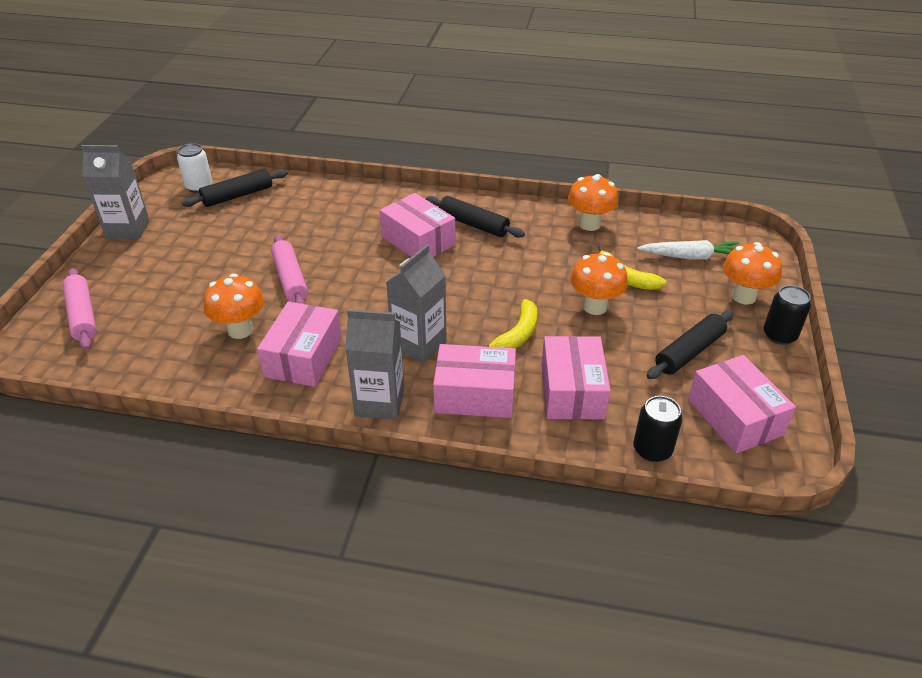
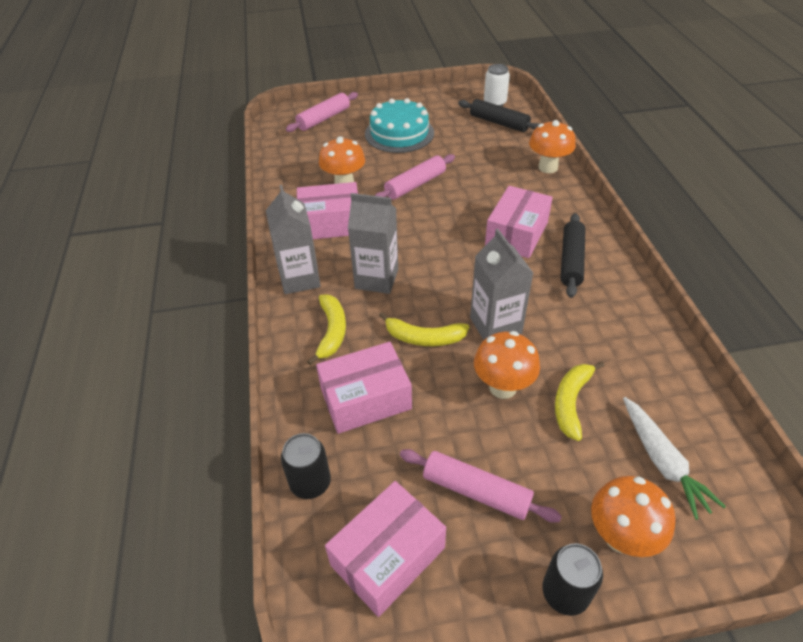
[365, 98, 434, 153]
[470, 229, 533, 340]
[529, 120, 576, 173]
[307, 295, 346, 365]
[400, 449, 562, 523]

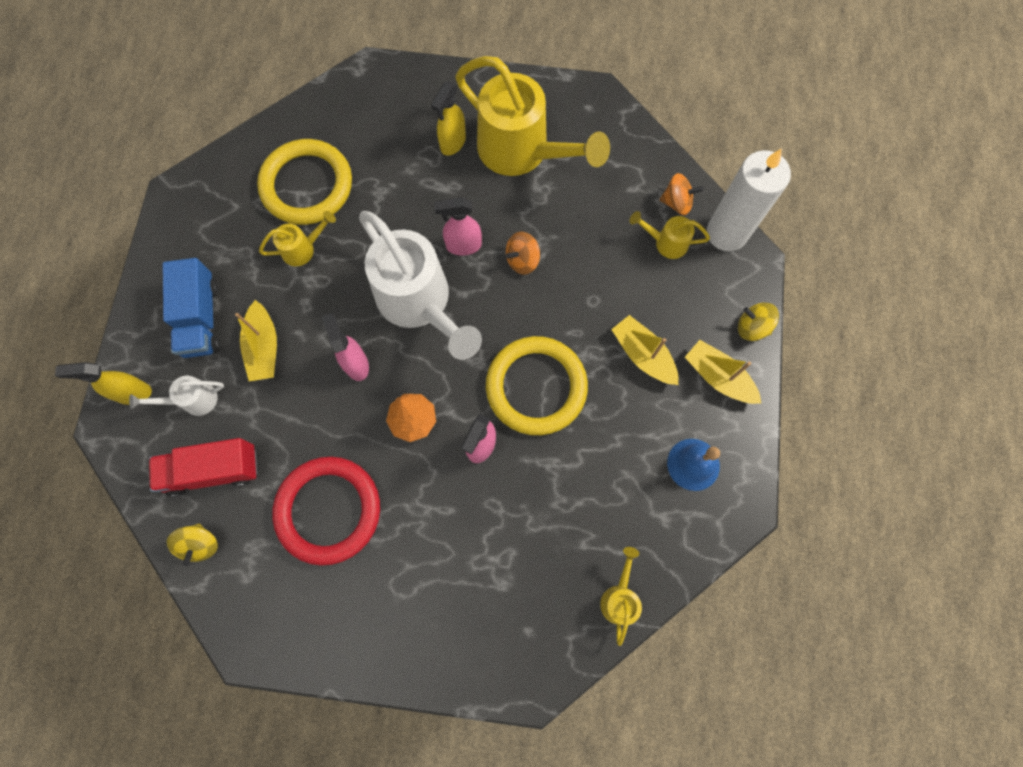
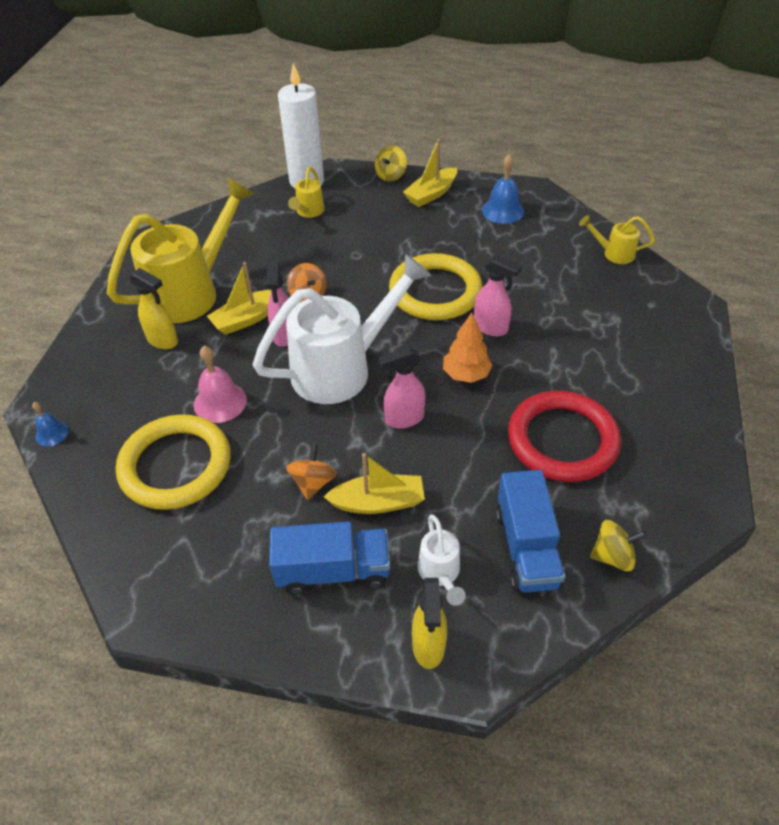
[259, 211, 336, 266] (first image)
[32, 402, 69, 446]
[194, 346, 247, 423]
[207, 262, 271, 335]
[286, 444, 337, 500]
[496, 470, 565, 593]

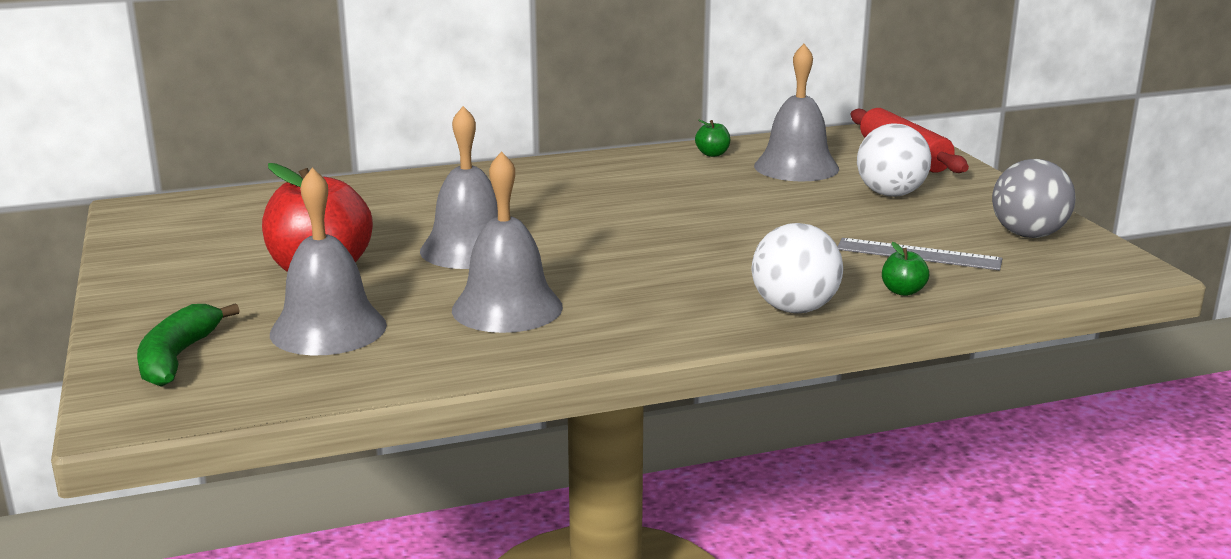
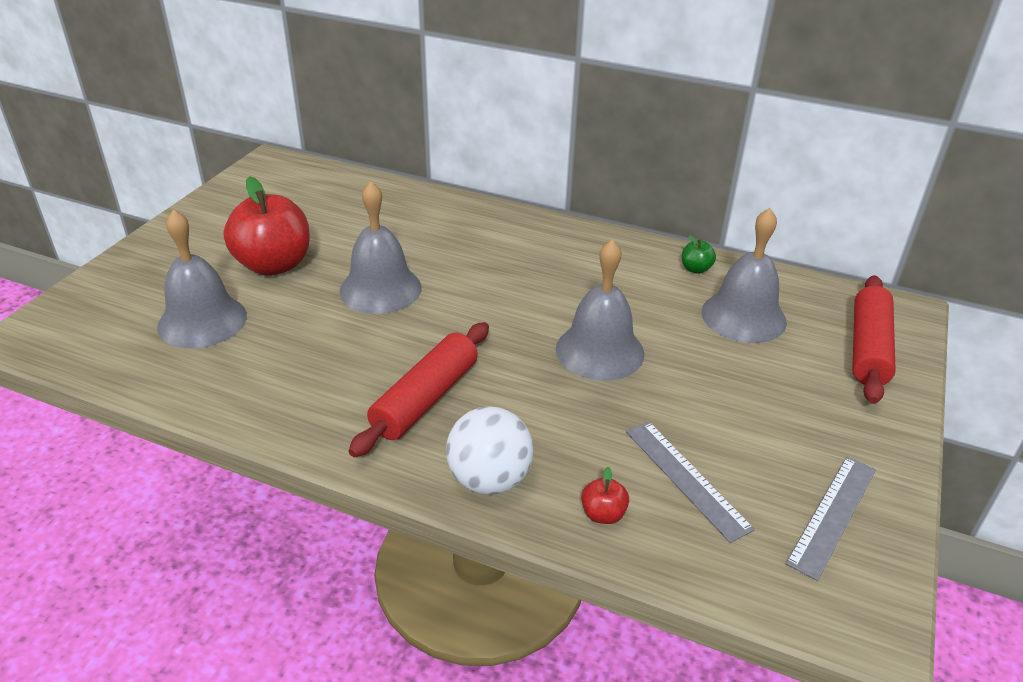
[137, 303, 240, 387] (first image)
[857, 123, 931, 197] (first image)
[349, 322, 489, 457]
[556, 239, 644, 381]
[785, 457, 876, 581]
[581, 467, 629, 524]

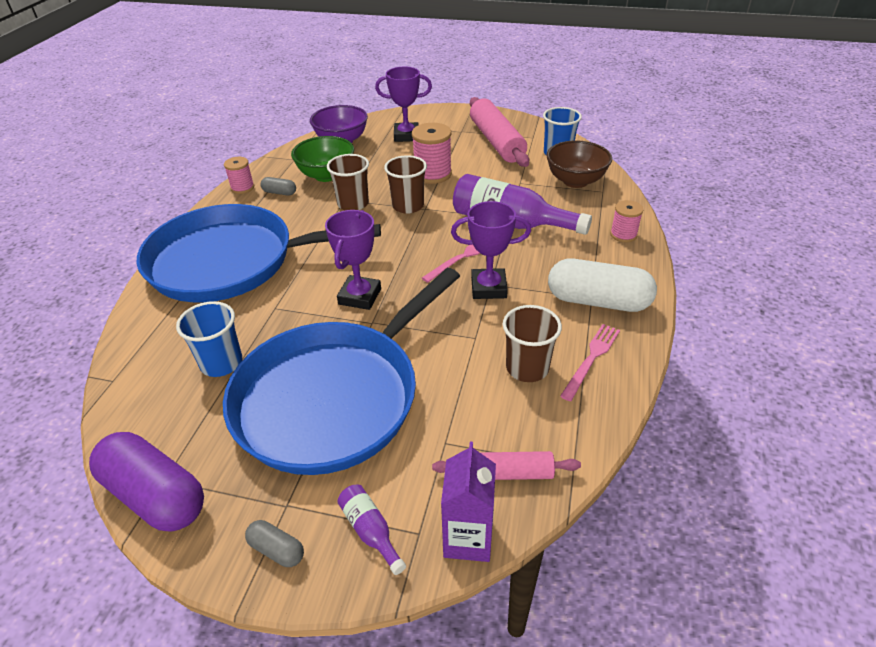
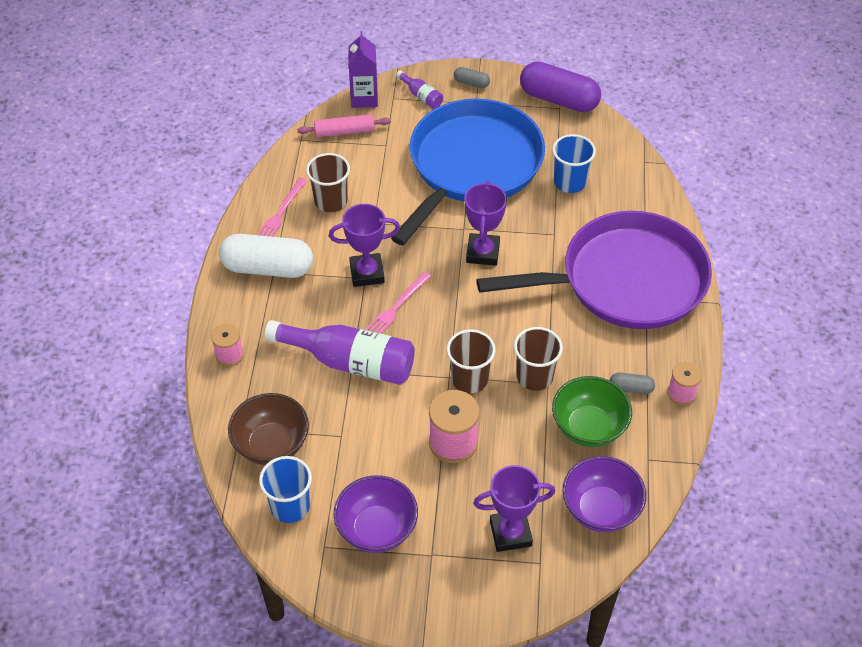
[333, 475, 418, 553]
[477, 211, 712, 329]

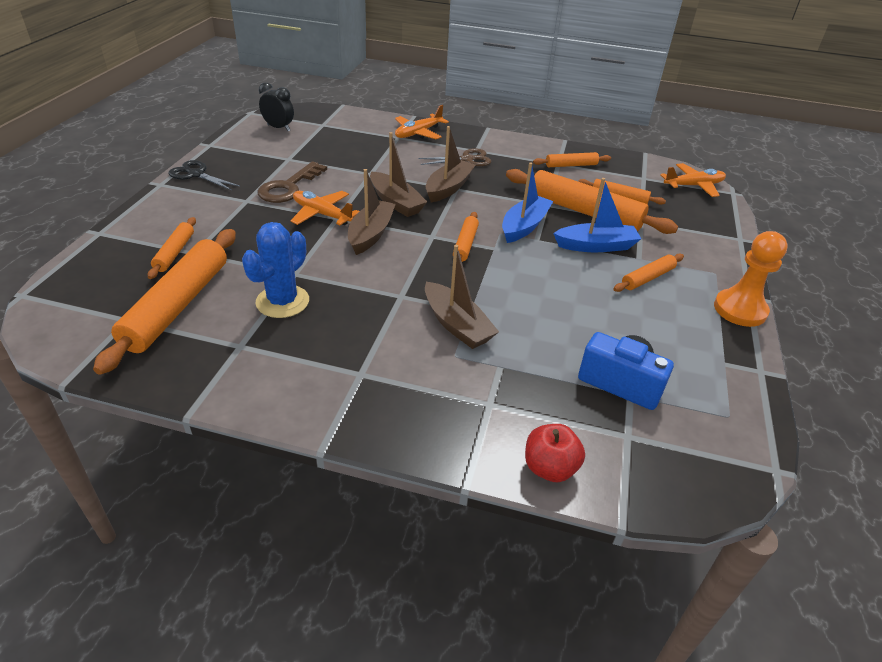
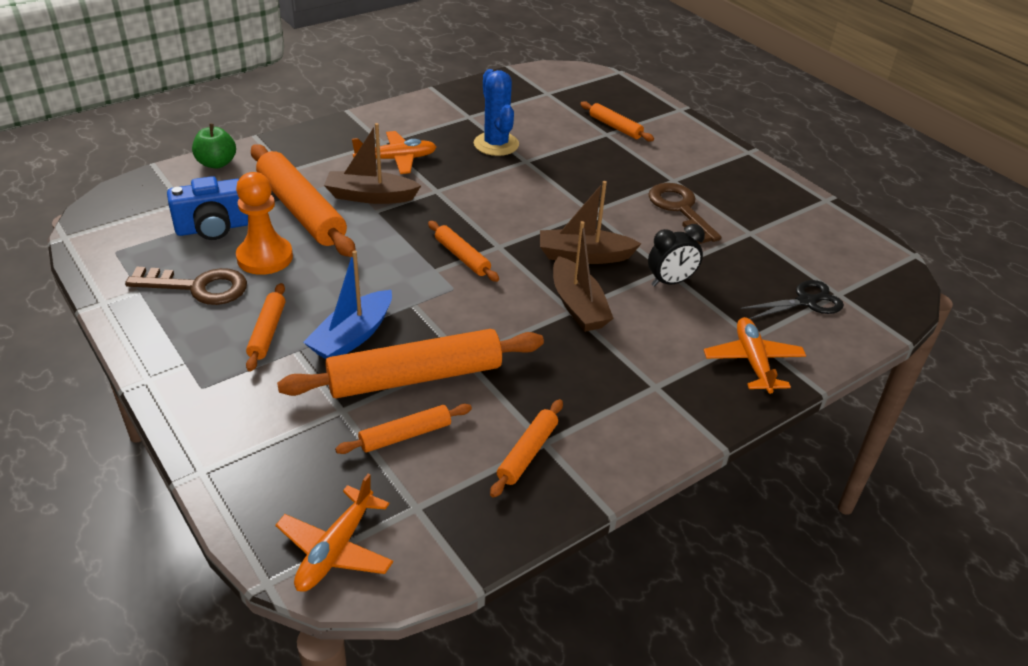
[348, 169, 396, 255] (first image)
[419, 148, 491, 166] (first image)
[502, 162, 553, 243] (first image)
[125, 267, 247, 305]
[251, 144, 355, 257]
[741, 280, 844, 319]
[648, 224, 705, 286]
[352, 131, 437, 174]
[236, 172, 293, 275]
[192, 124, 236, 169]

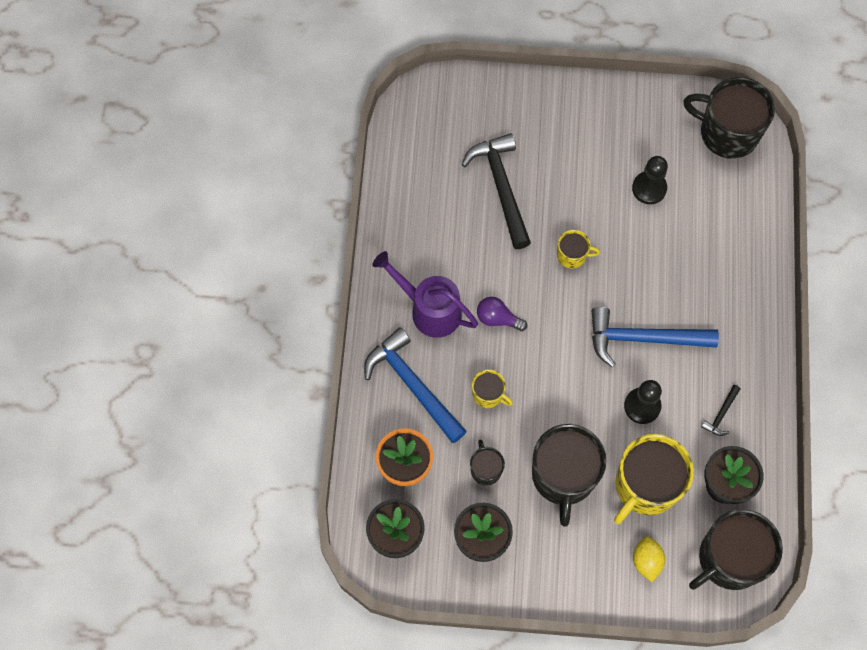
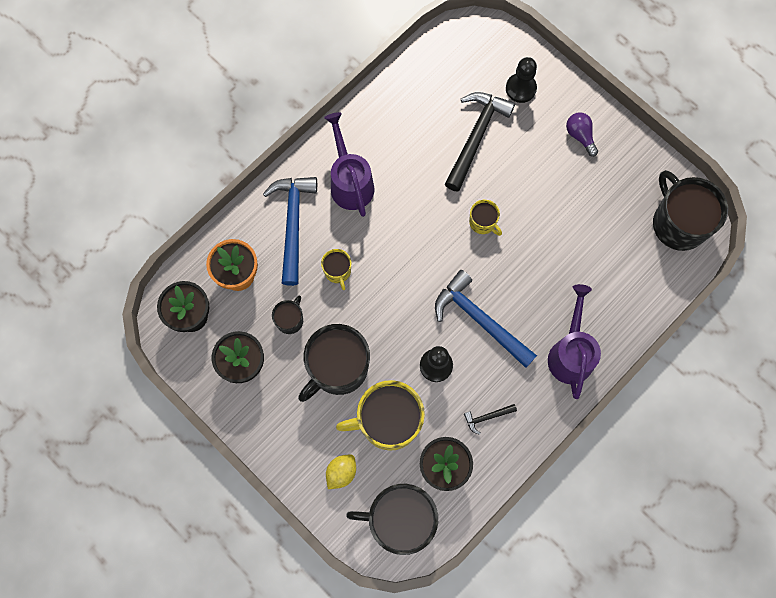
[548, 284, 601, 399]
[566, 112, 598, 157]
[506, 57, 537, 103]

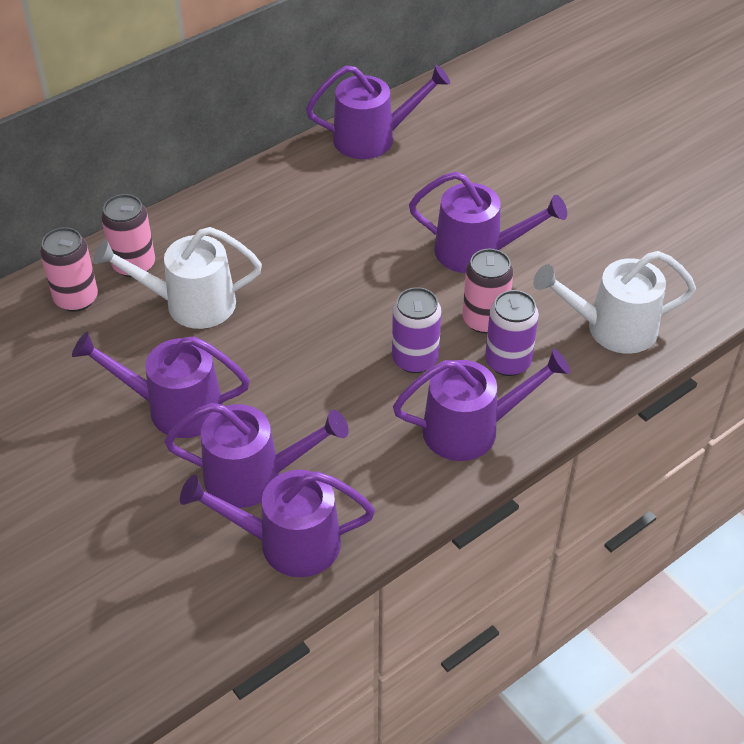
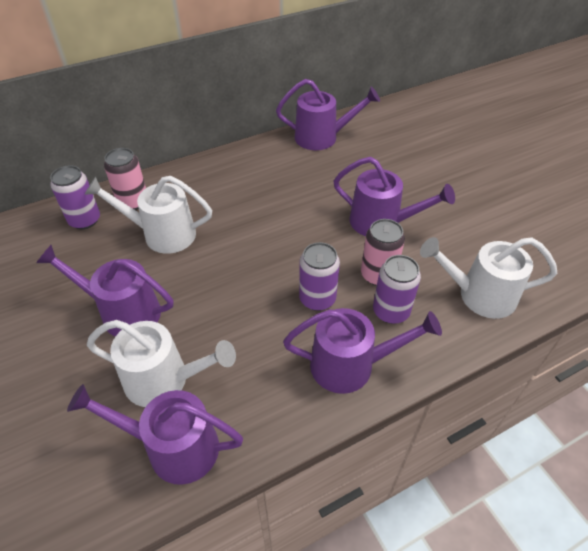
[50, 165, 100, 229]
[87, 320, 236, 407]

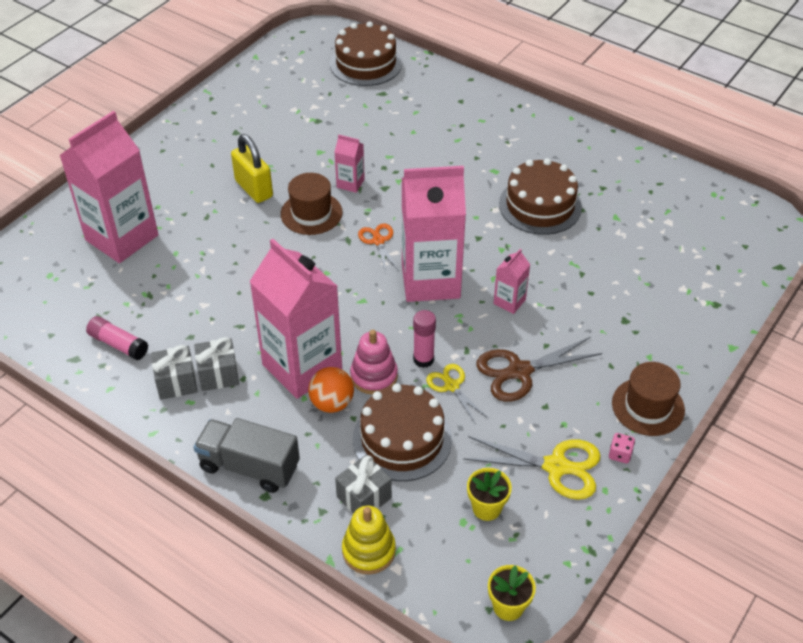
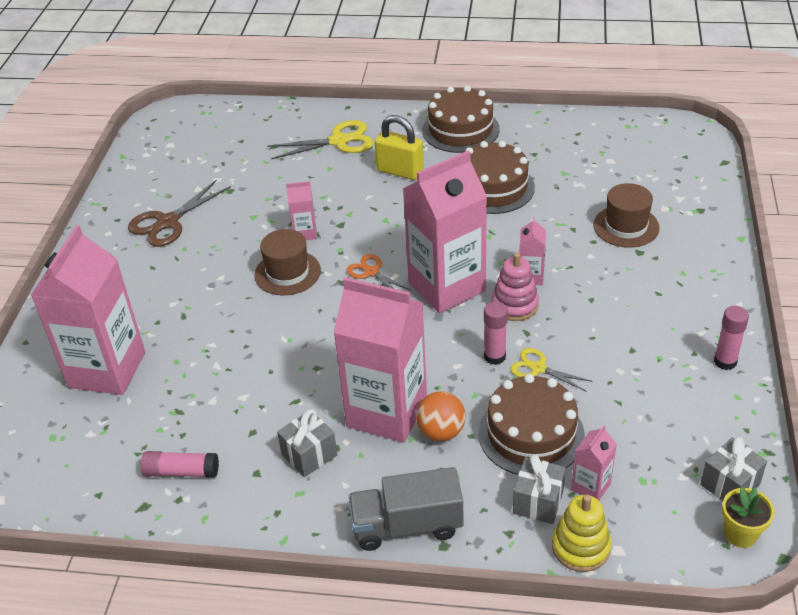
[467, 468, 512, 521] (first image)
[571, 425, 617, 500]
[700, 437, 767, 501]
[375, 115, 424, 180]
[422, 86, 500, 153]
[492, 252, 539, 321]
[267, 120, 374, 159]
[128, 179, 231, 247]
[593, 183, 660, 248]
[714, 306, 749, 370]

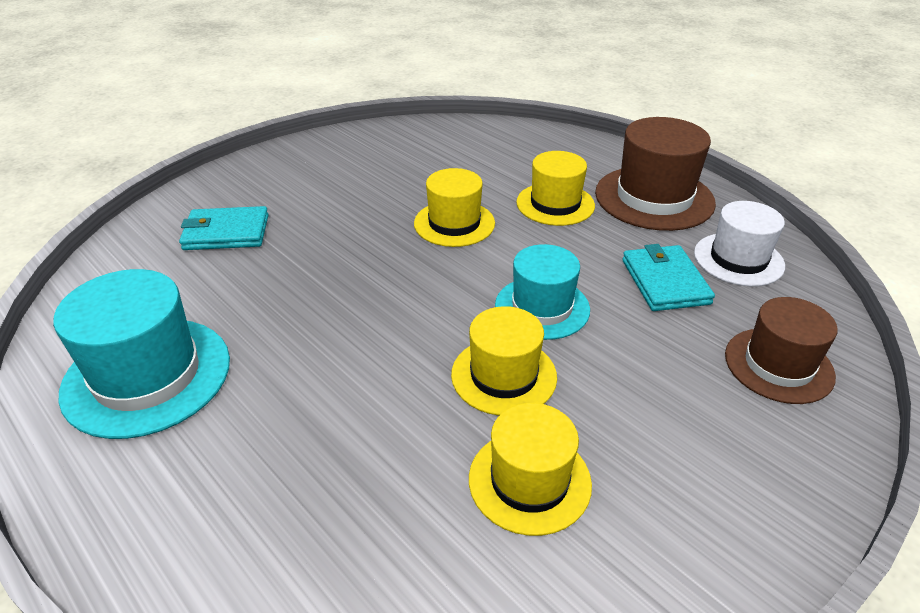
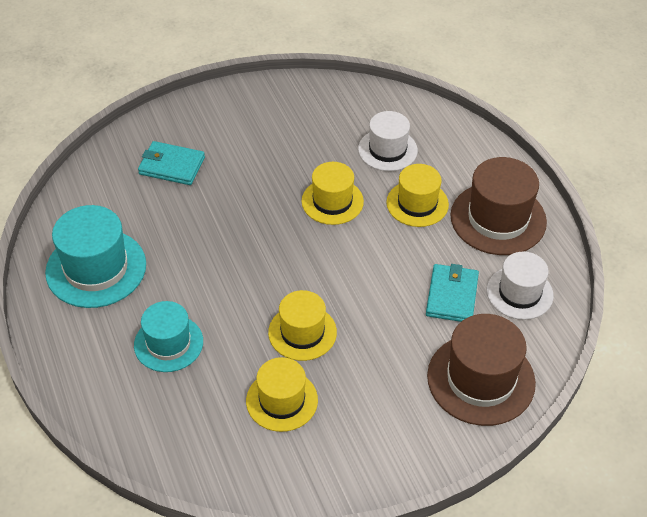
[358, 111, 418, 171]
[134, 301, 203, 372]
[427, 314, 536, 426]

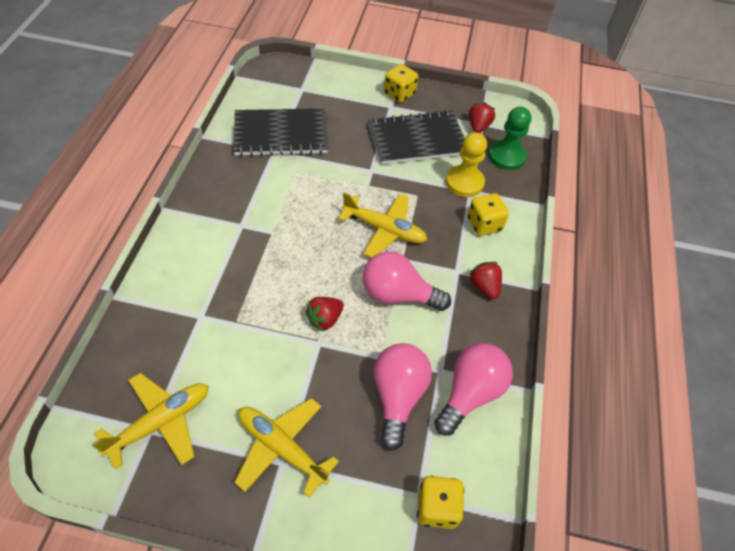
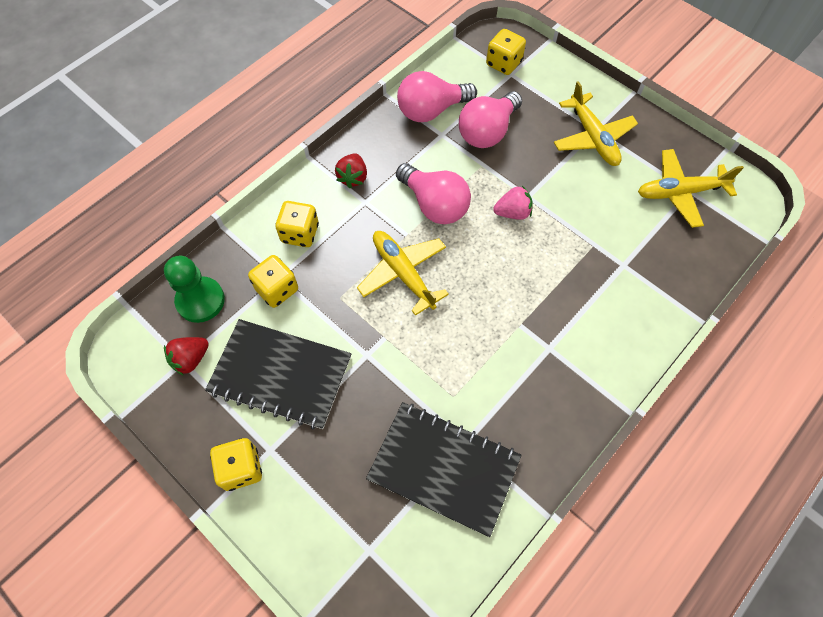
[248, 255, 298, 308]
[493, 186, 532, 220]

